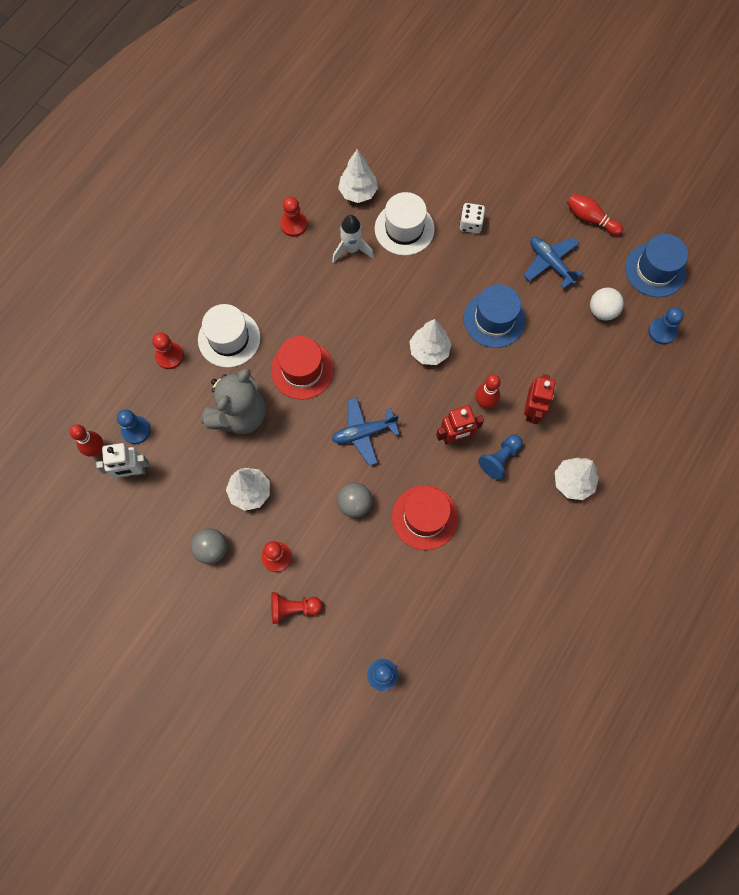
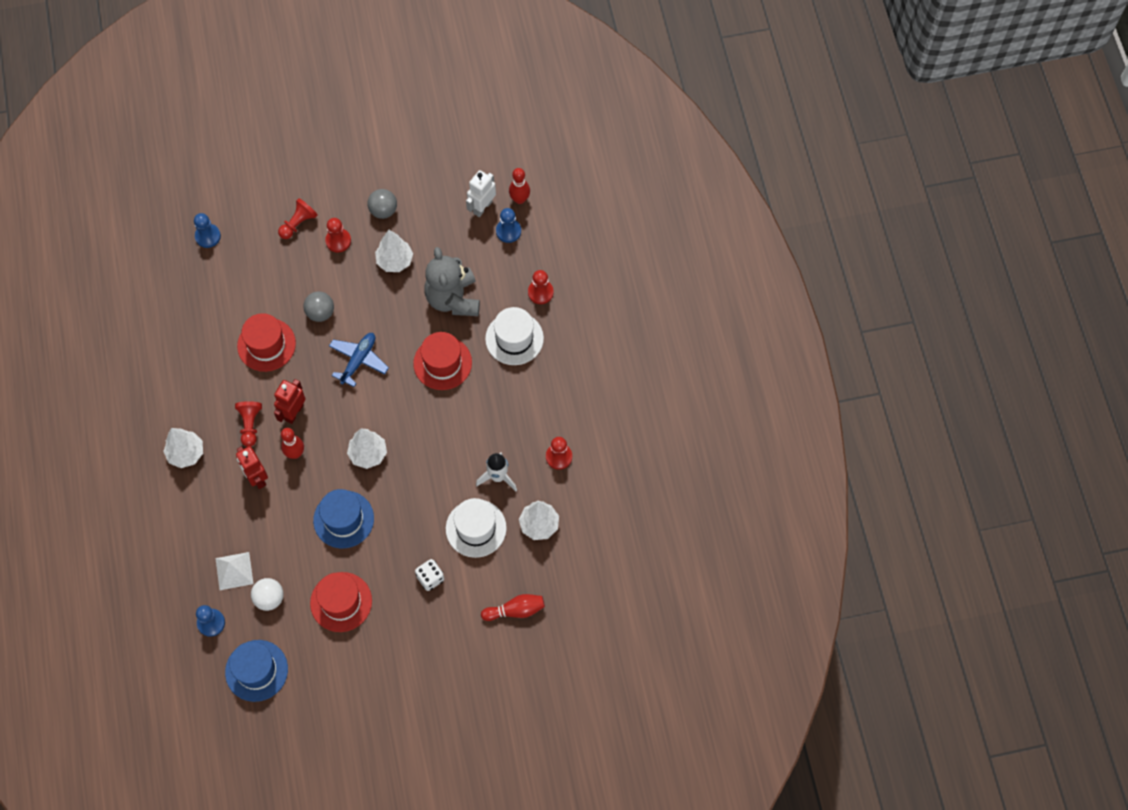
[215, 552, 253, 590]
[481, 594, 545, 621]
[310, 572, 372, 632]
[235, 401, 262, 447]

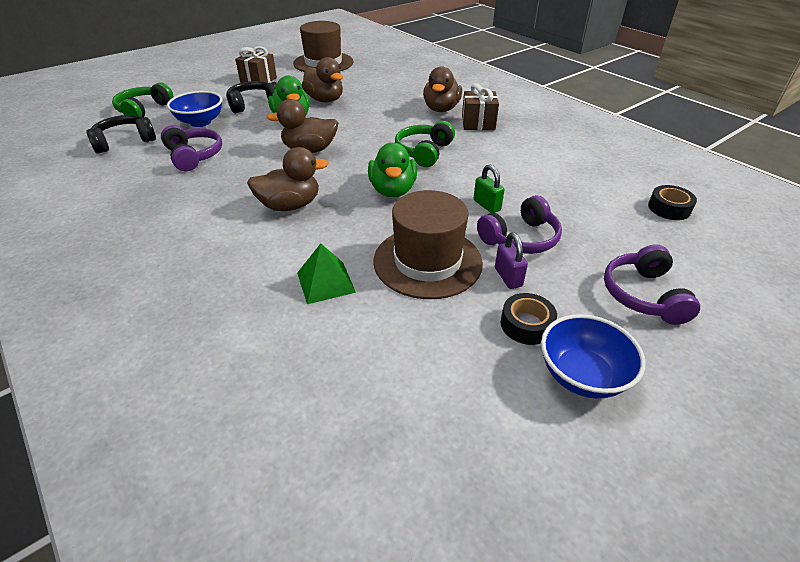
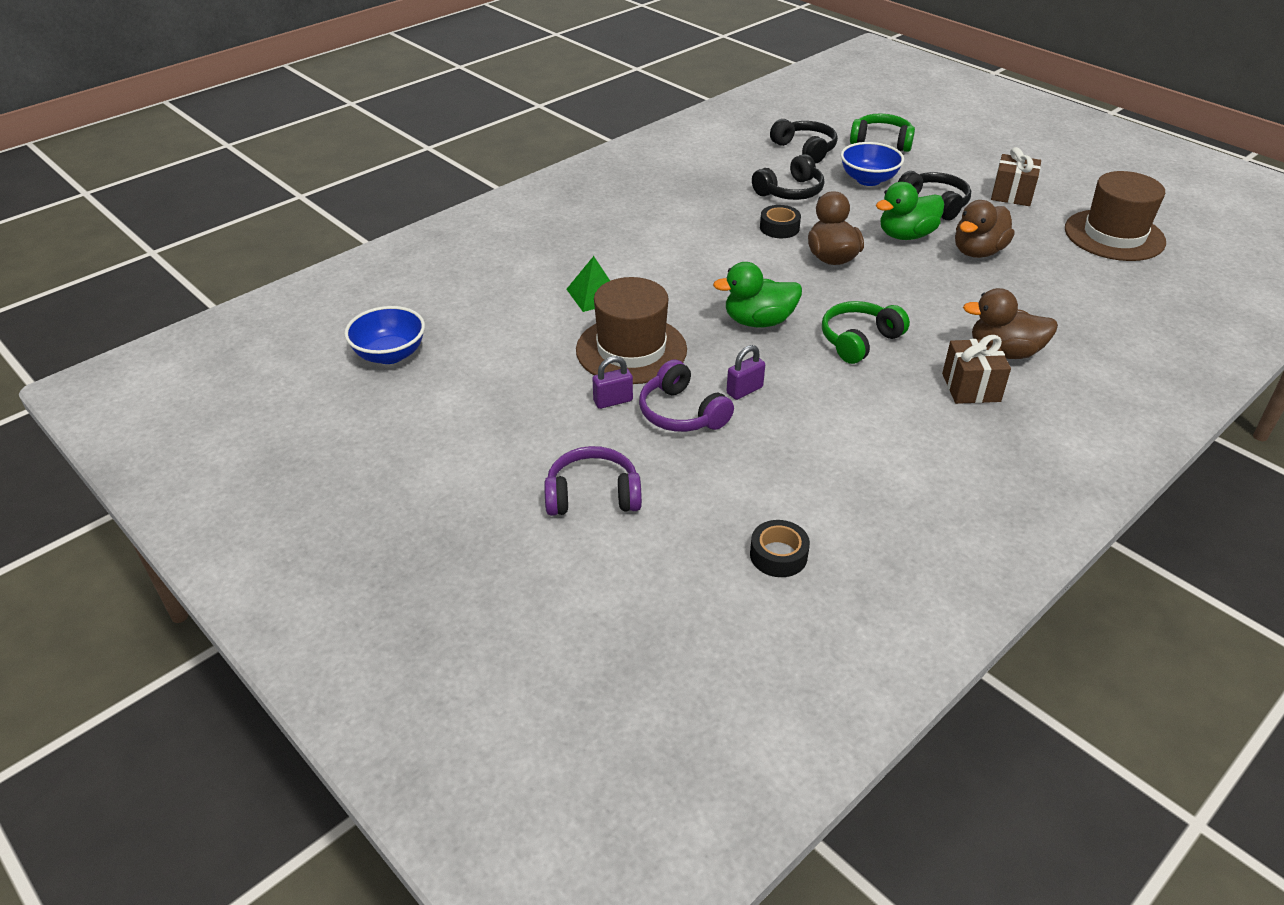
[247, 147, 329, 211] (first image)
[760, 205, 801, 238]
[344, 306, 425, 364]
[752, 154, 824, 200]
[726, 345, 765, 400]
[822, 301, 910, 364]

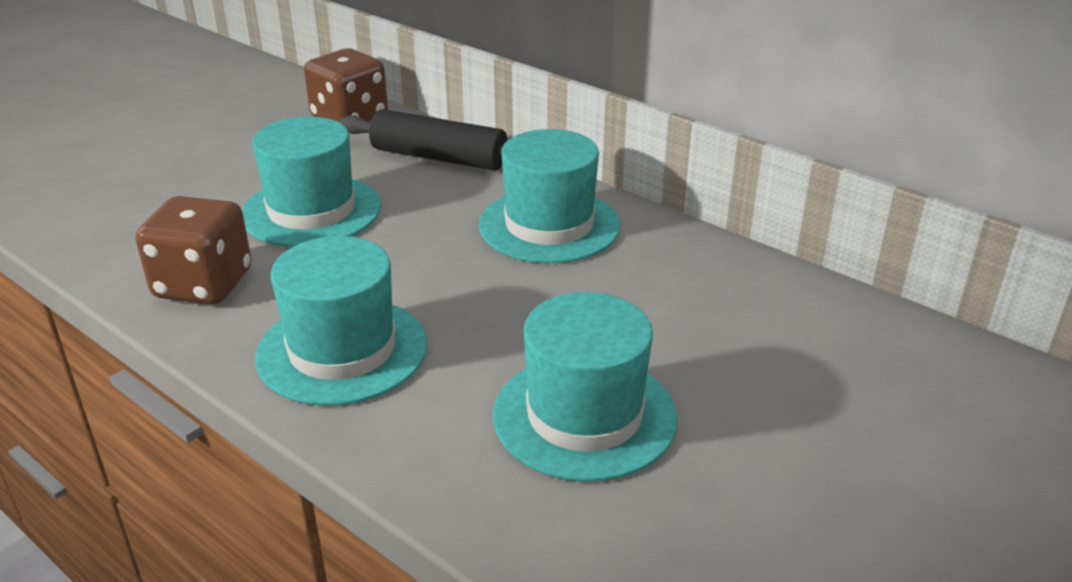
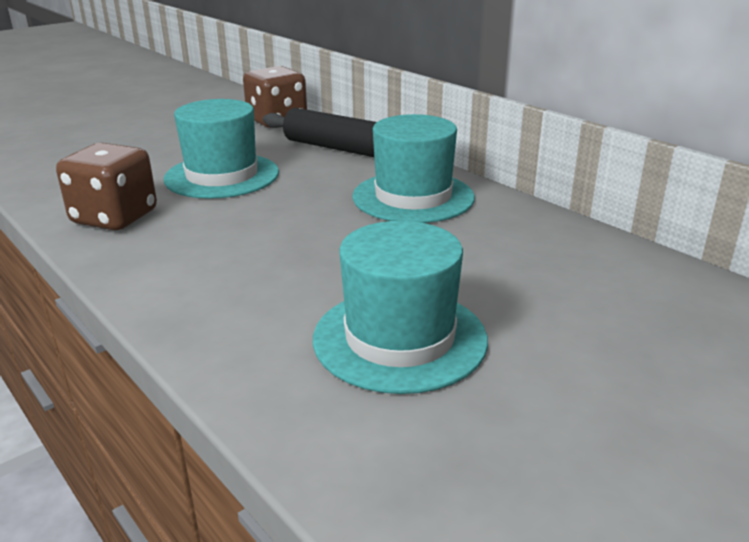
[255, 236, 427, 406] (first image)

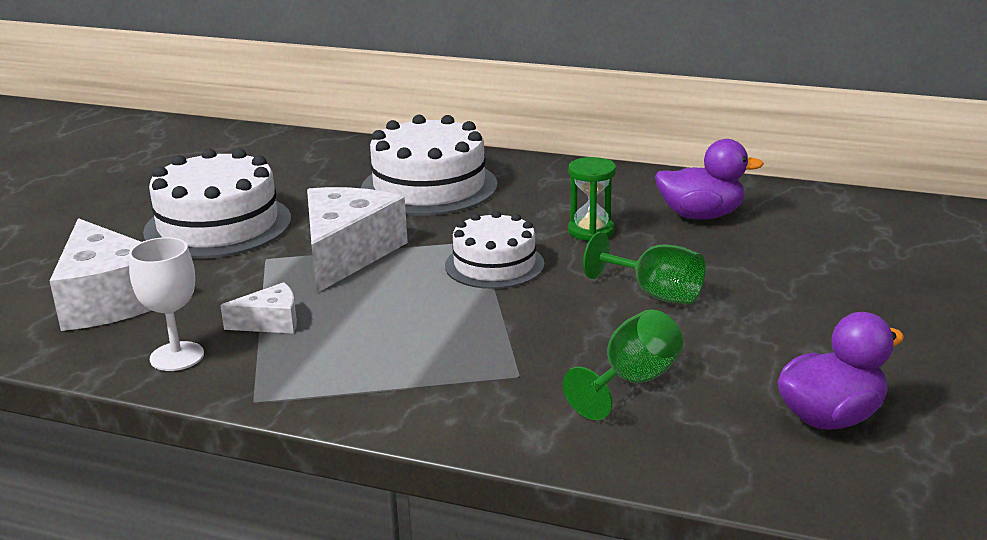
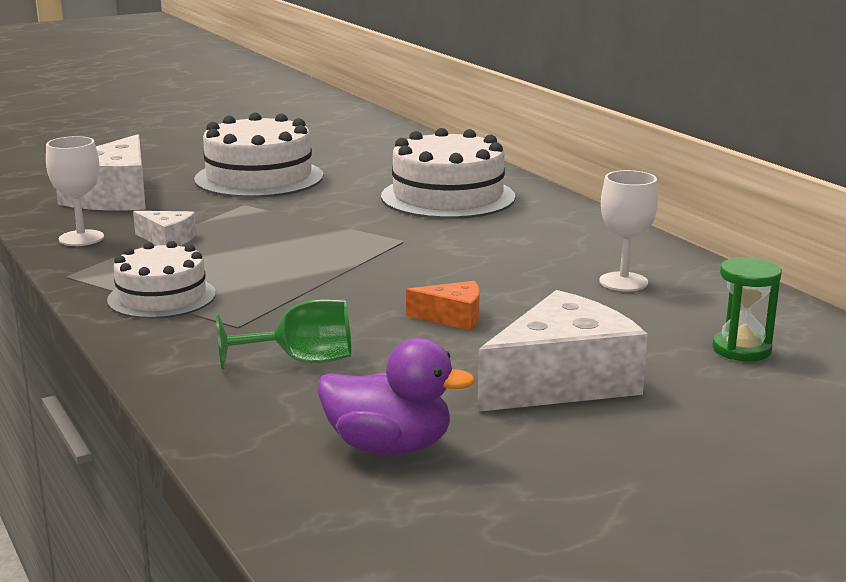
[477, 290, 648, 412]
[107, 241, 216, 319]
[712, 257, 782, 361]
[406, 281, 480, 331]
[599, 170, 658, 291]

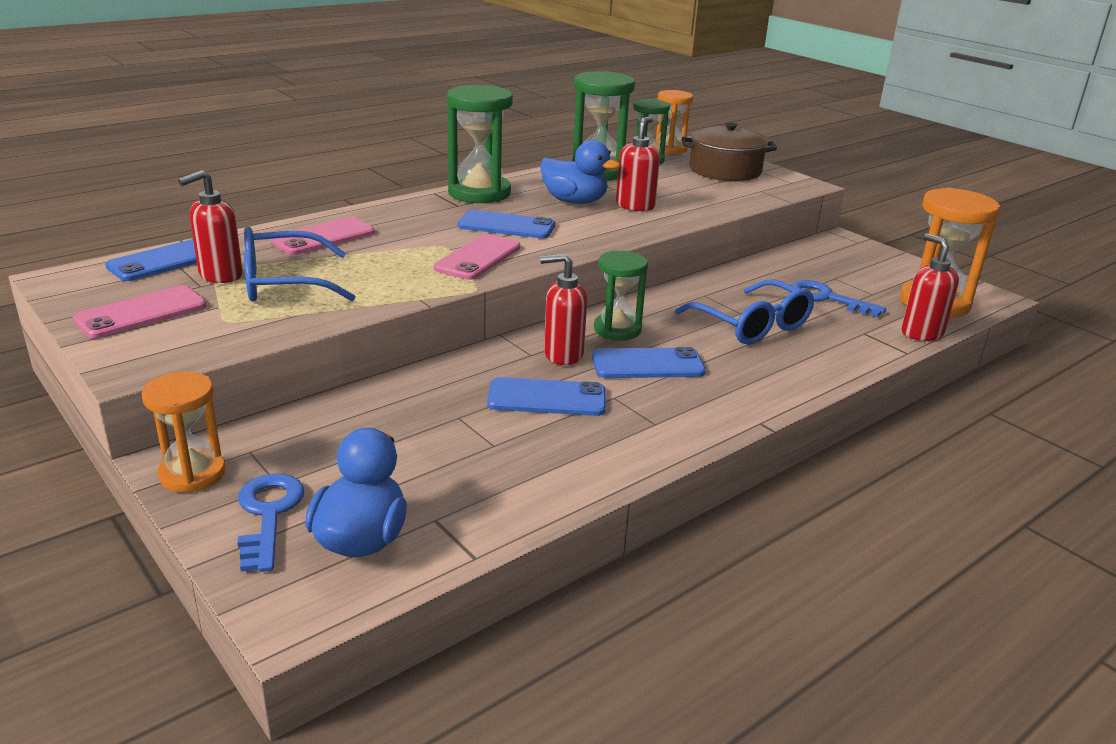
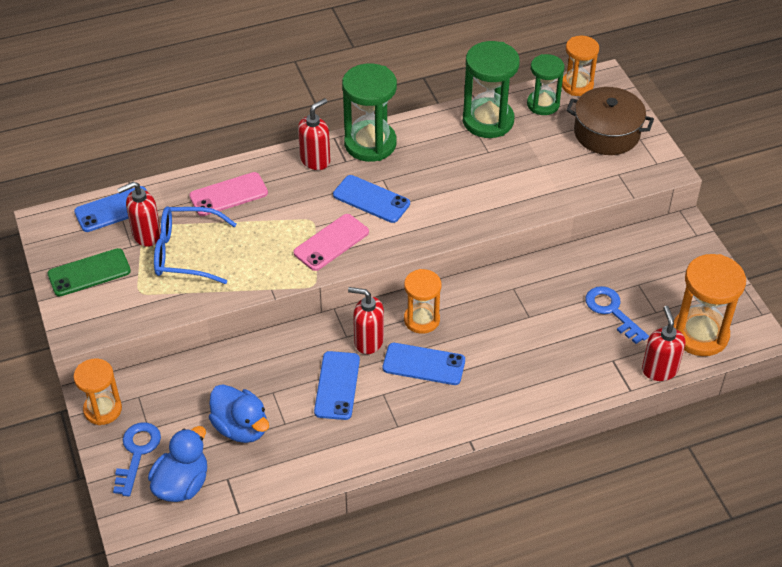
[675, 279, 814, 345] (first image)
[209, 384, 269, 443]
[298, 98, 330, 170]
[48, 248, 131, 296]
[404, 269, 442, 334]
[314, 351, 360, 420]

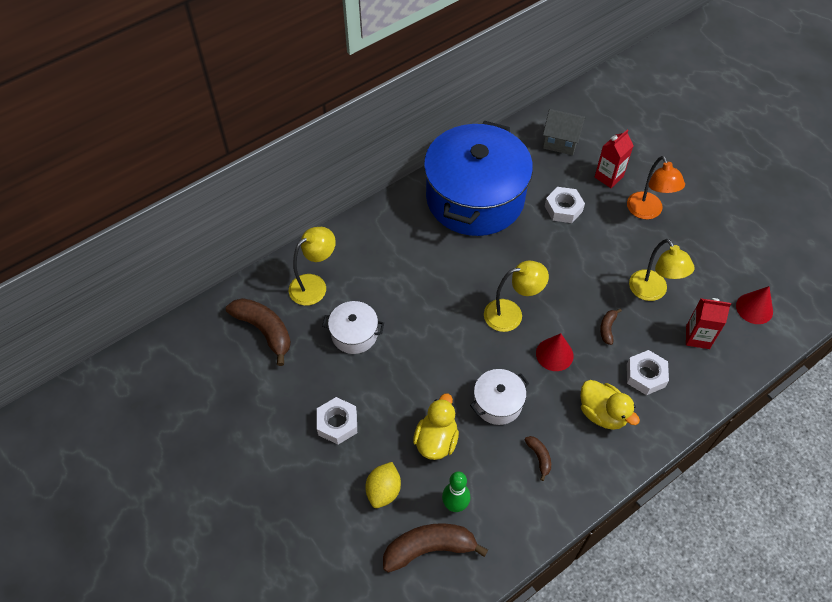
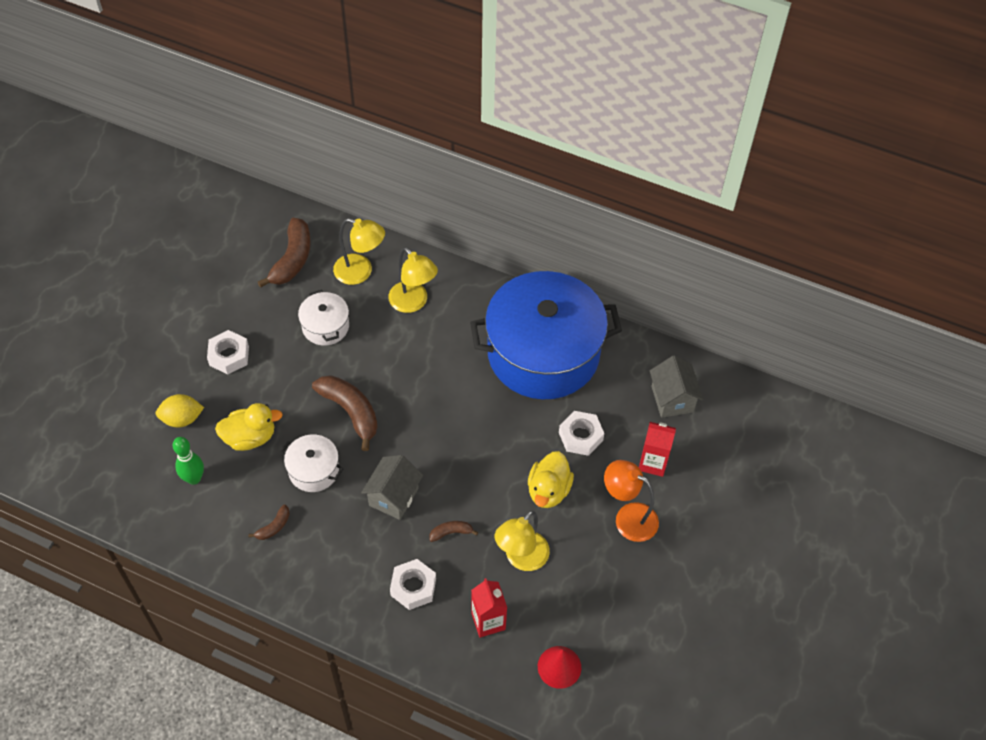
[312, 375, 378, 451]
[388, 247, 438, 313]
[528, 451, 574, 508]
[361, 455, 423, 520]
[604, 460, 659, 542]

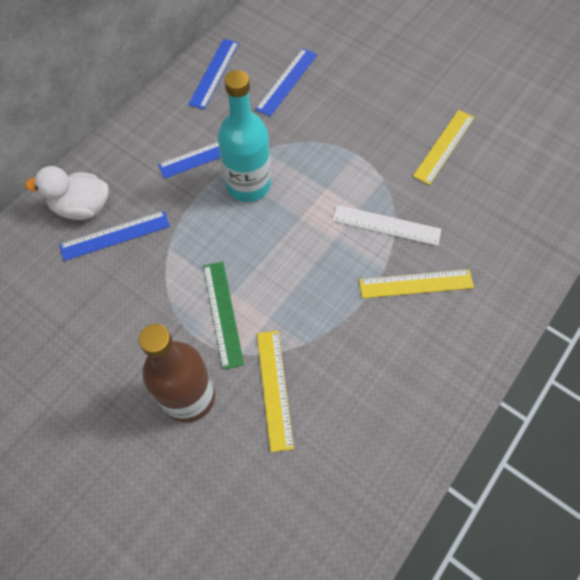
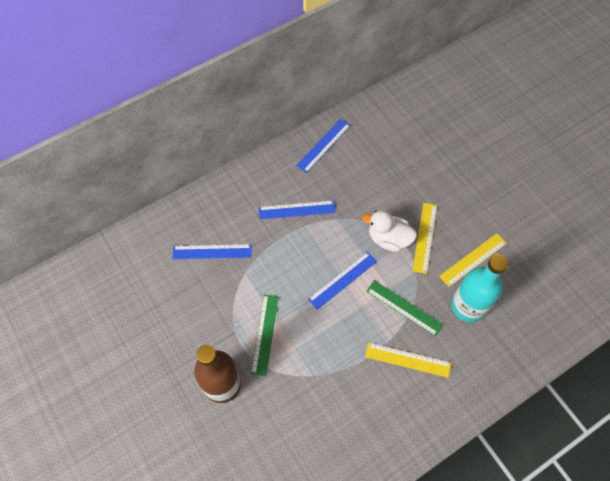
[362, 210, 417, 252]
[451, 254, 508, 322]
[308, 252, 377, 310]
[412, 203, 437, 274]
[366, 280, 444, 337]

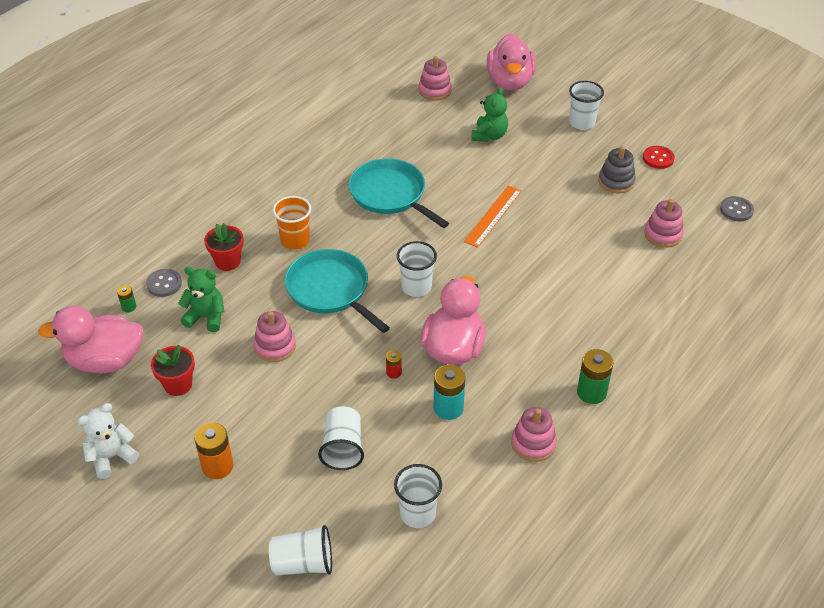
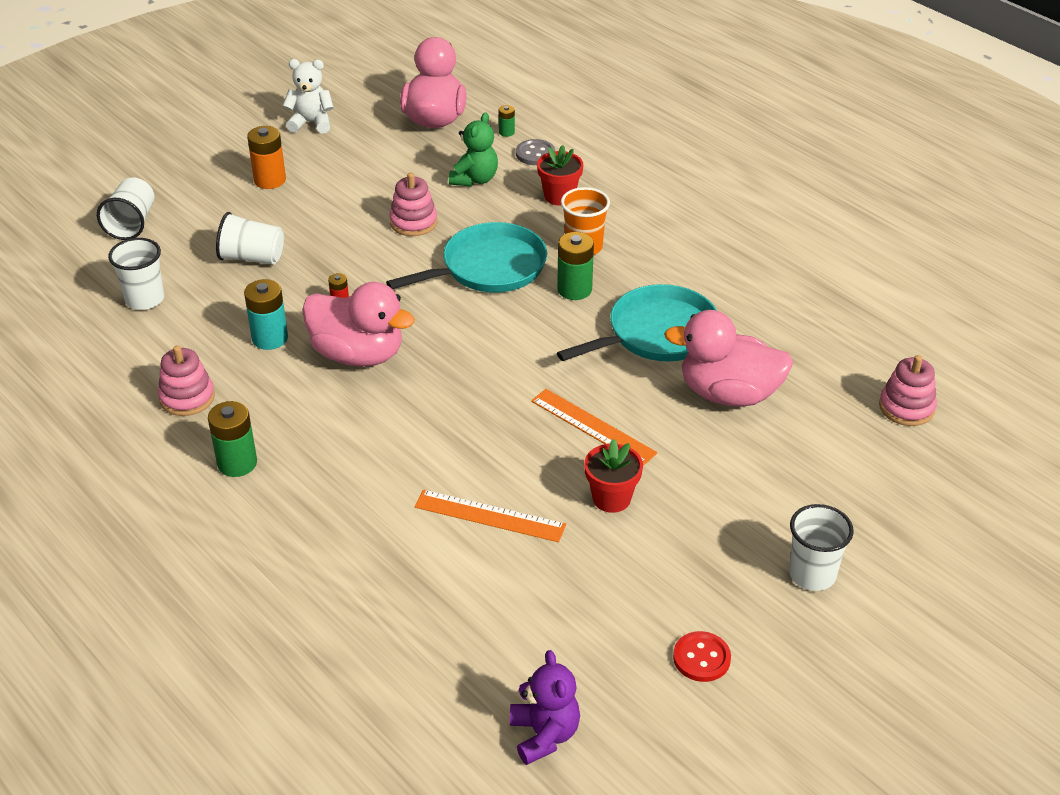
[397, 241, 437, 297] (first image)
[471, 87, 508, 142] (first image)
[598, 146, 636, 193] (first image)
[644, 199, 684, 248] (first image)
[414, 489, 566, 542]
[557, 232, 594, 300]
[584, 439, 643, 513]
[664, 310, 794, 407]
[510, 650, 580, 765]
[282, 59, 334, 133]

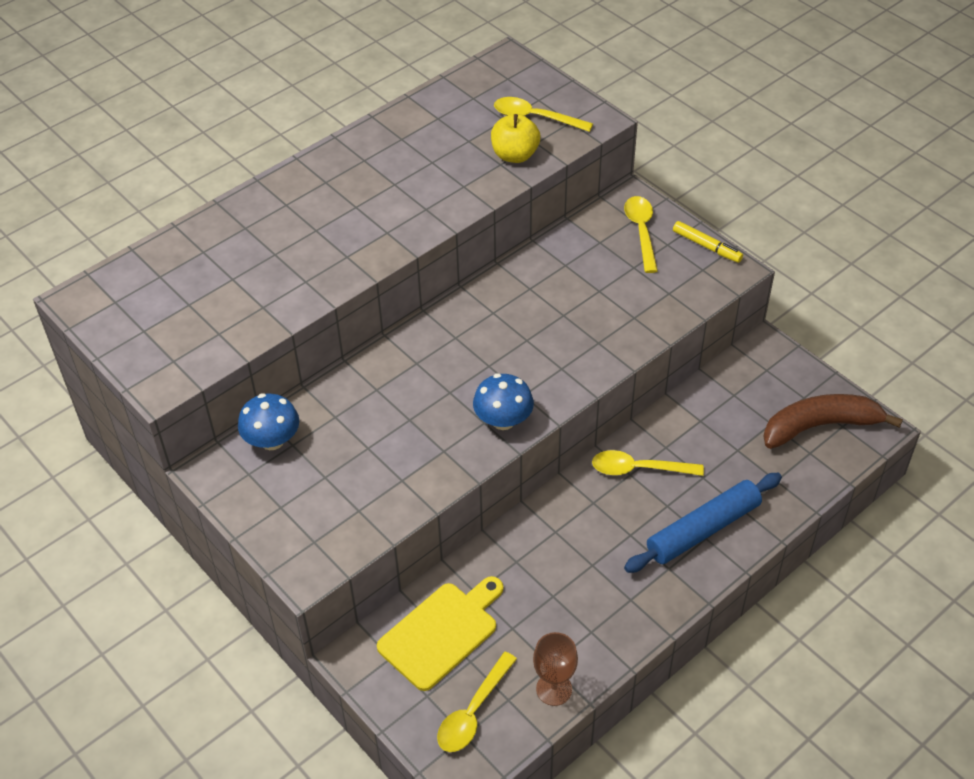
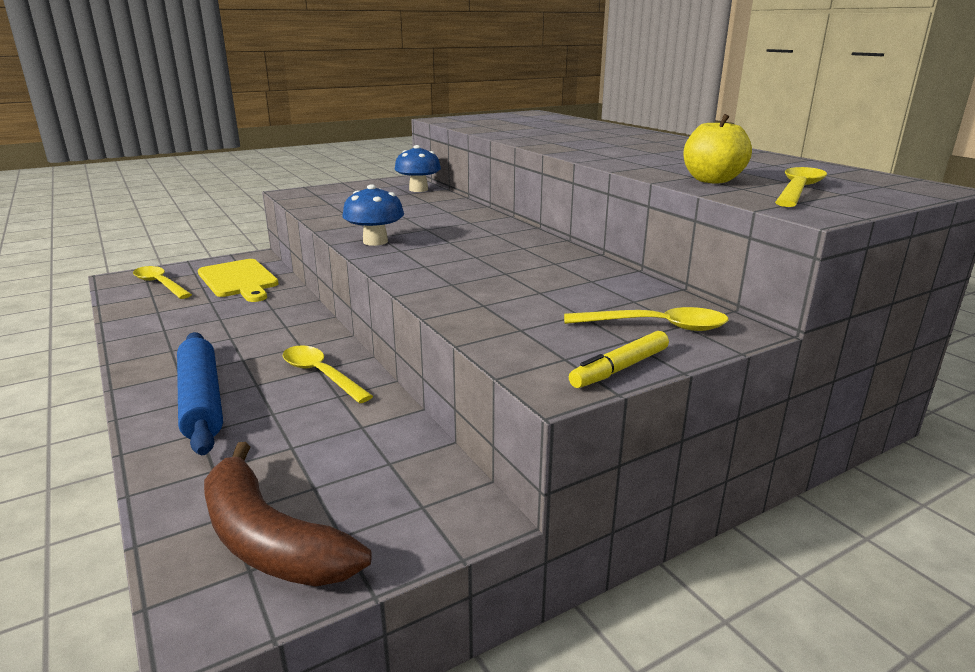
[533, 632, 578, 706] (first image)
[282, 345, 373, 403]
[204, 442, 372, 587]

